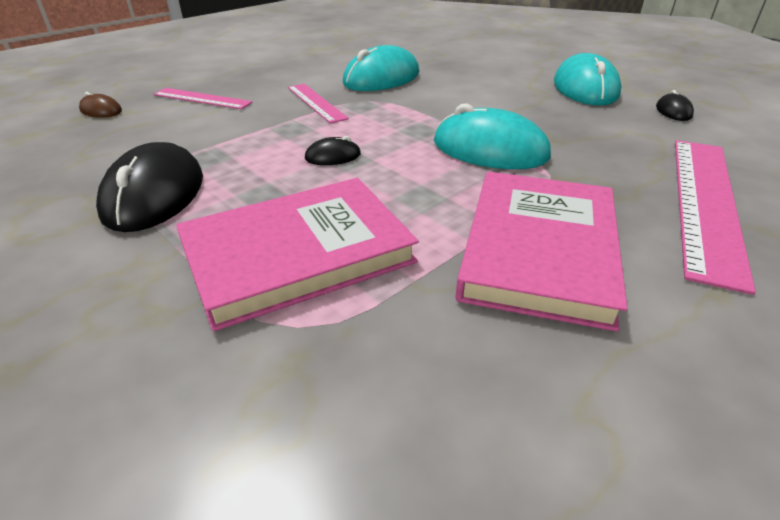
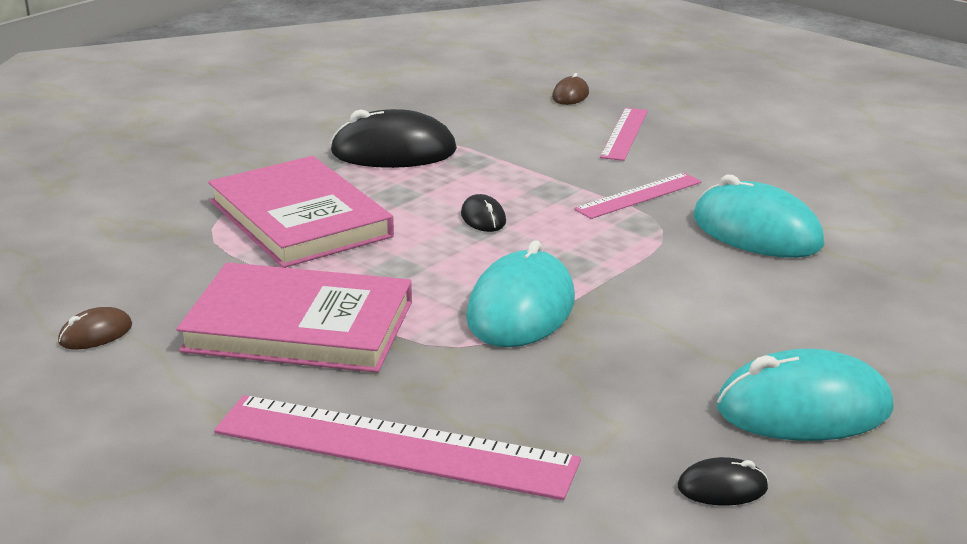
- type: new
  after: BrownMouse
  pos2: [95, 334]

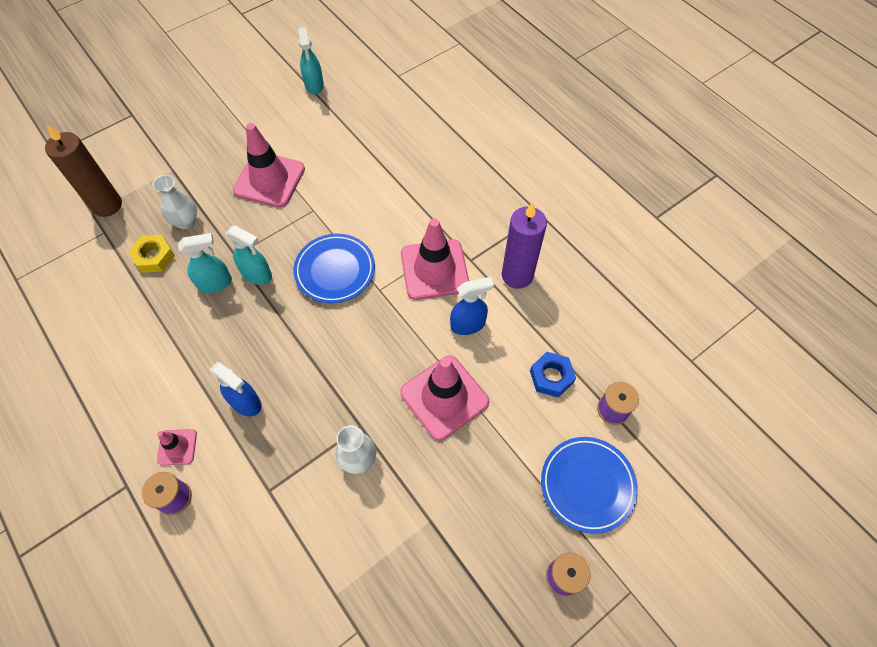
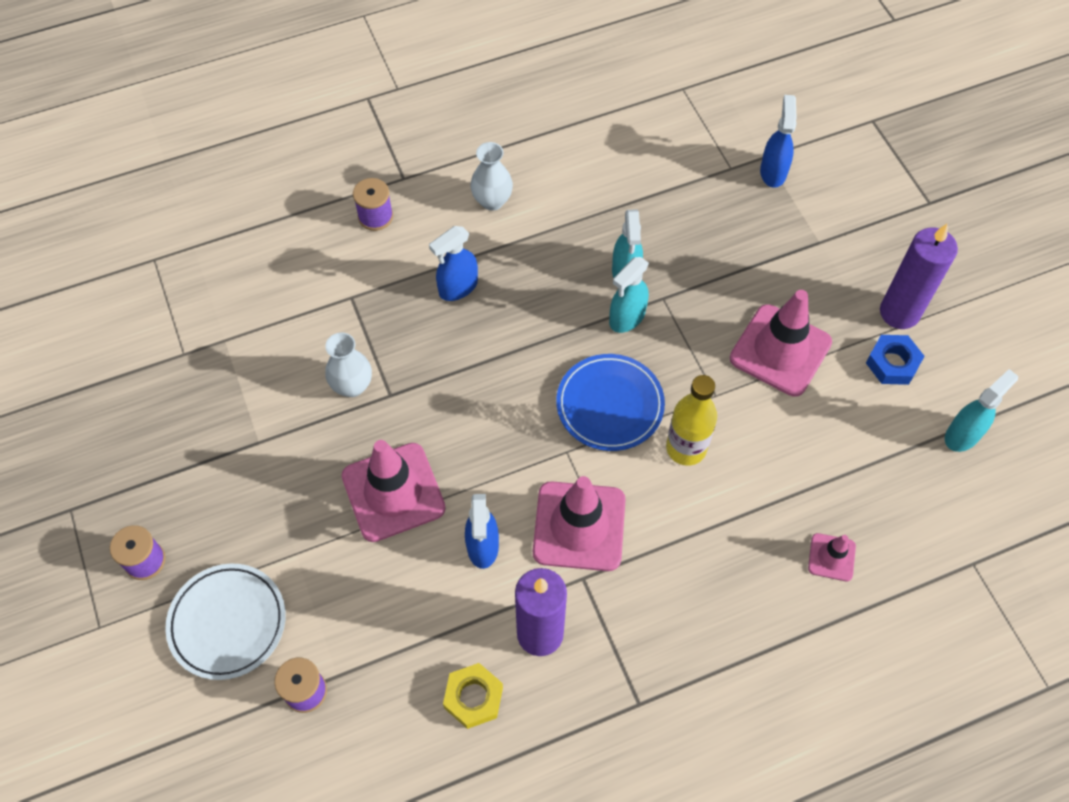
- type: rotated
  before: TurquoiseSprayBottle
  pos1: [314, 85]
  pos2: [962, 435]
  turn: 135
- type: swapped
  before: BrownCandle
  after: BlueSprayBottle
  pos1: [107, 205]
  pos2: [773, 172]
- type: shifted
  before: WhiteVase
  pos1: [186, 221]
  pos2: [492, 201]
- type: shifted
  before: YellowNut
  pos1: [154, 257]
  pos2: [473, 697]
- type: shifted
  before: BlueNut
  pos1: [551, 377]
  pos2: [892, 363]
- type: shifted
  before: PinkTrafficCone
  pos1: [177, 447]
  pos2: [831, 557]
- type: repainted
  before: BluePlate
  after: WhitePlate
  pos1: [587, 485]
  pos2: [227, 623]
- type: new
  after: PurpleCandle
  pos2: [899, 312]
- type: new
  after: YellowBottle
  pos2: [686, 448]

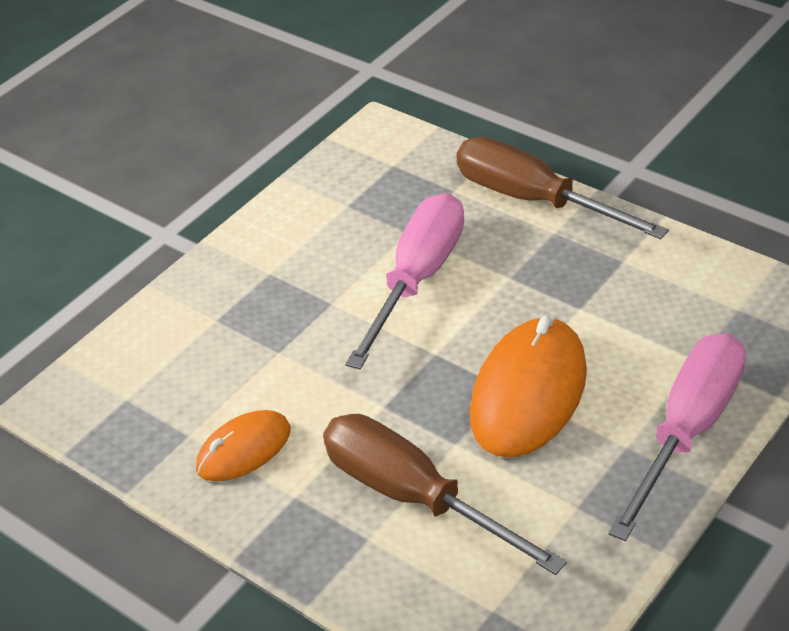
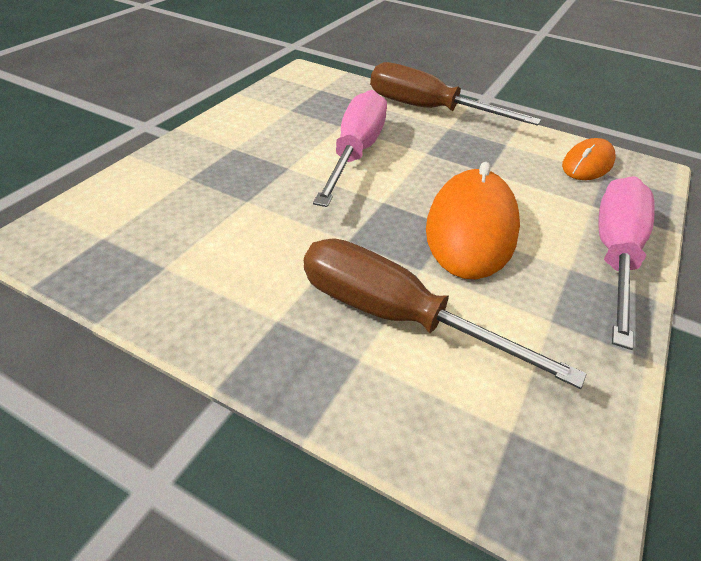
- type: shifted
  before: OrangeMouse
  pos1: [244, 449]
  pos2: [587, 164]

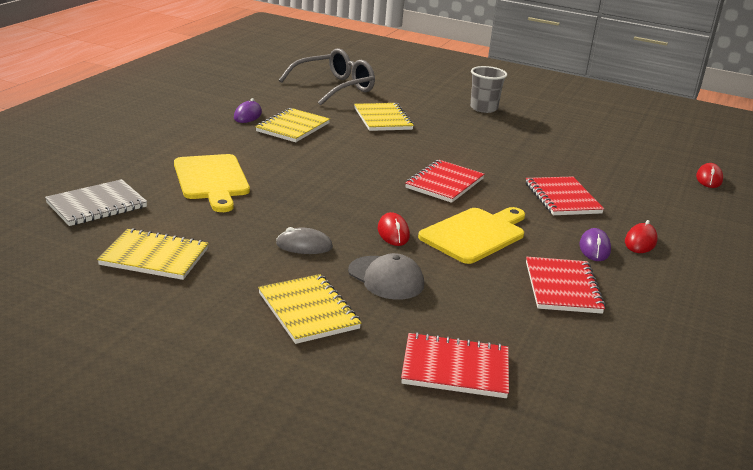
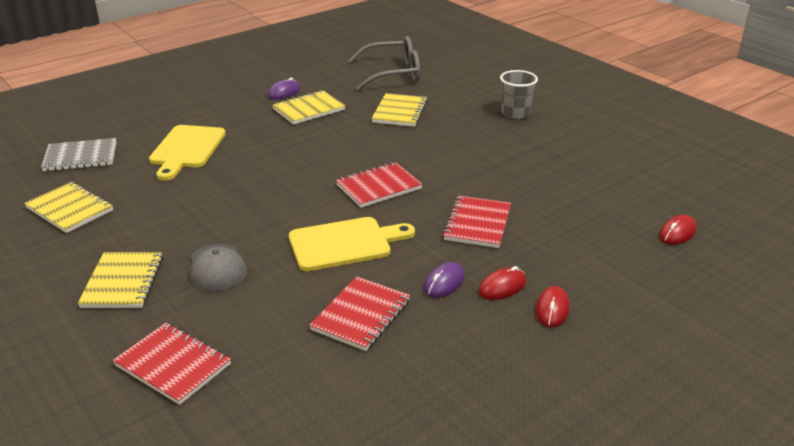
- type: shifted
  before: RedMouse
  pos1: [393, 233]
  pos2: [552, 309]
- type: gone
  before: GreyMouse
  pos1: [304, 246]

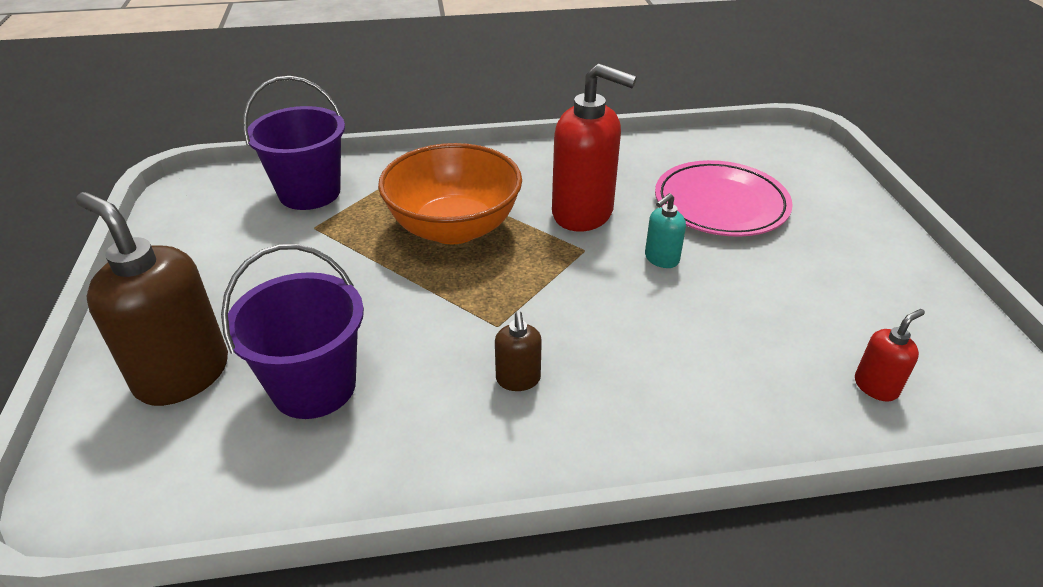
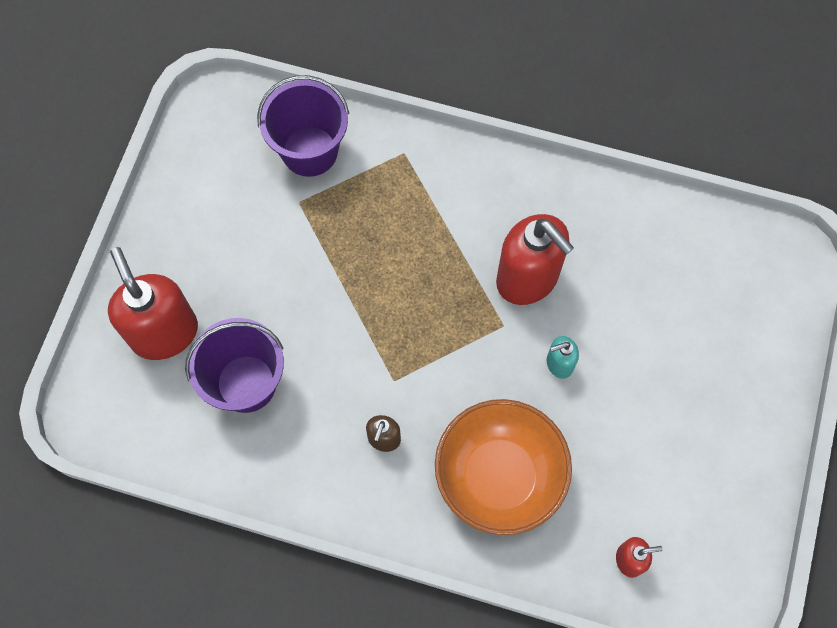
- type: shifted
  before: OrangeBowl
  pos1: [454, 228]
  pos2: [499, 476]
- type: gone
  before: PinkPlate
  pos1: [720, 204]
- type: repainted
  before: BrownSoapDispenser
  after: RedSoapDispenser
  pos1: [182, 374]
  pos2: [164, 332]

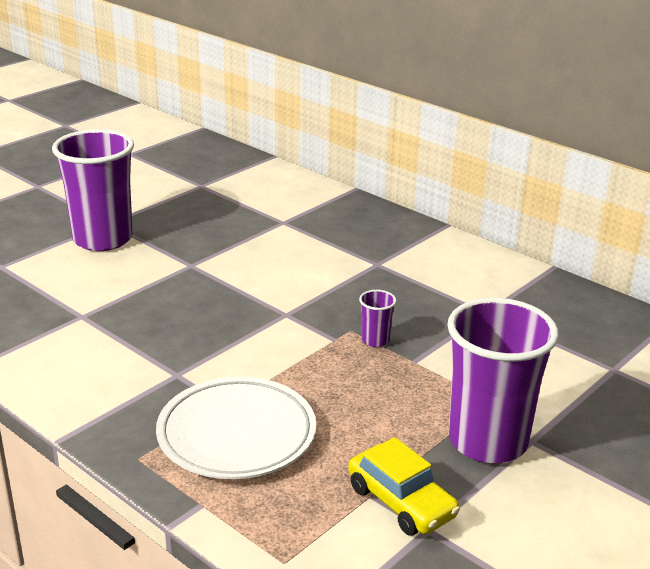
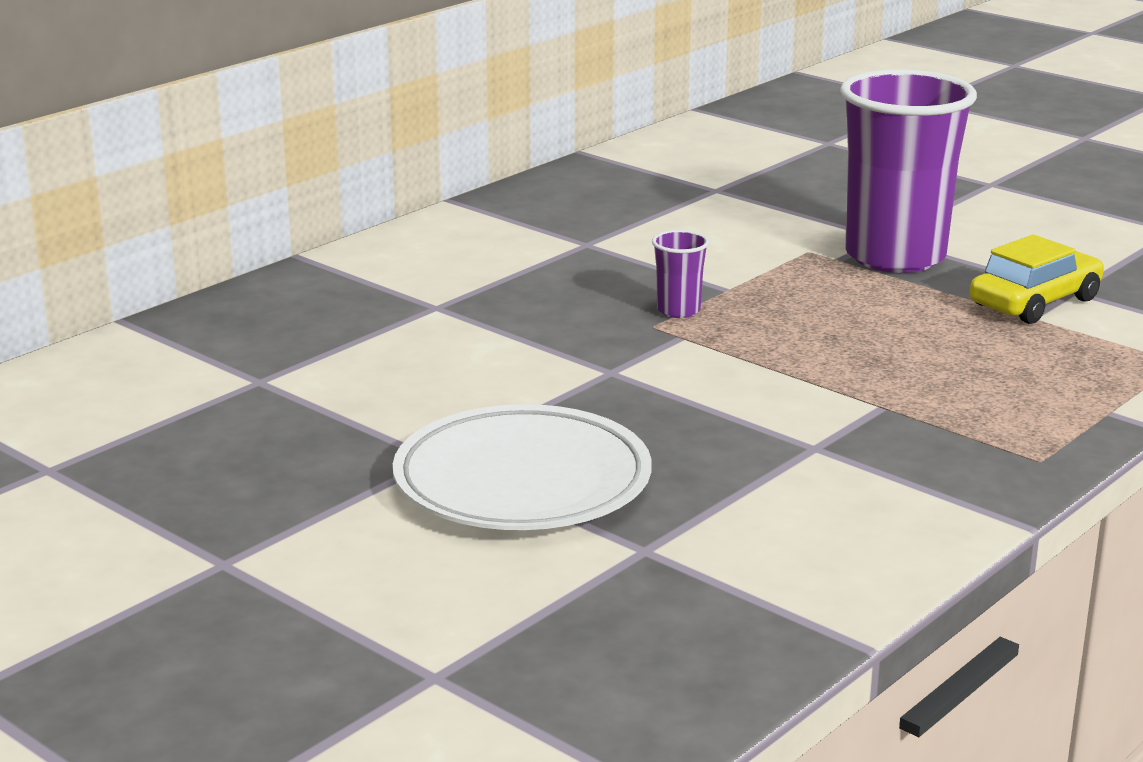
- type: gone
  before: PurpleCup
  pos1: [102, 239]
- type: shifted
  before: WhitePlate
  pos1: [236, 434]
  pos2: [522, 482]

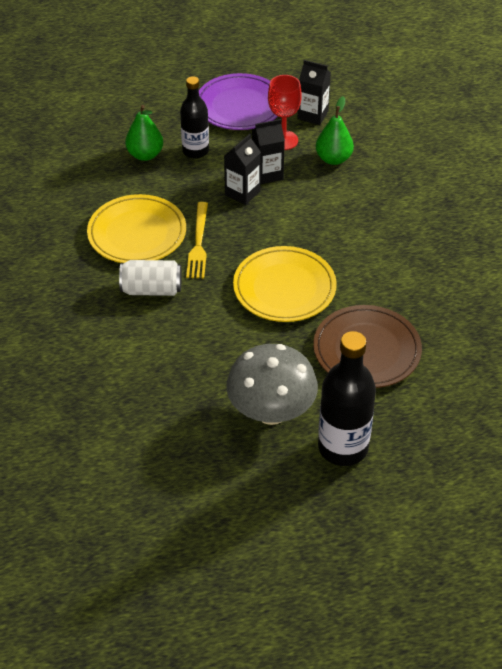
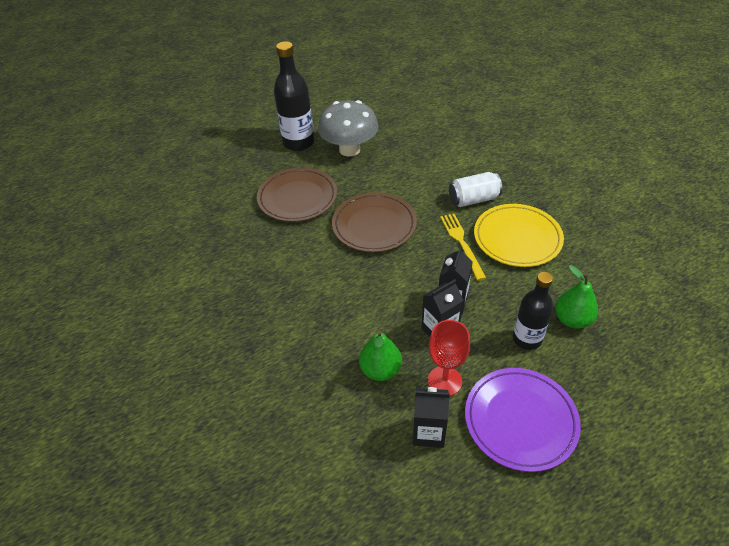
- type: repainted
  before: YellowPlate
  after: BrownPlate
  pos1: [284, 288]
  pos2: [374, 225]

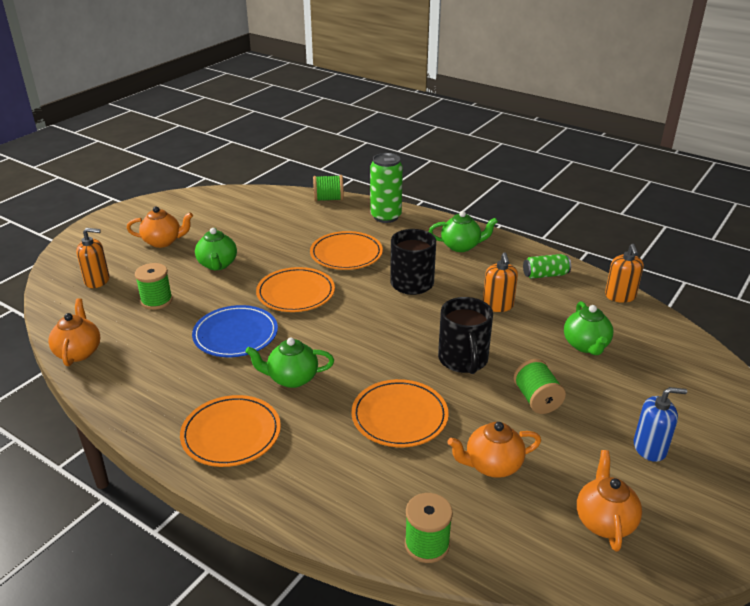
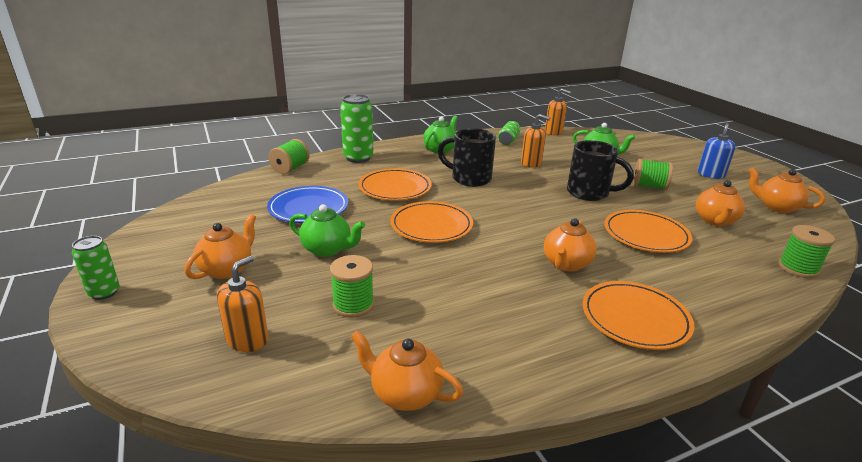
- type: shifted
  before: BluePlate
  pos1: [235, 335]
  pos2: [308, 208]
- type: repainted
  before: GreenTeapot
  after: OrangeTeapot
  pos1: [292, 378]
  pos2: [566, 264]
- type: new
  after: GreenCan
  pos2: [104, 292]

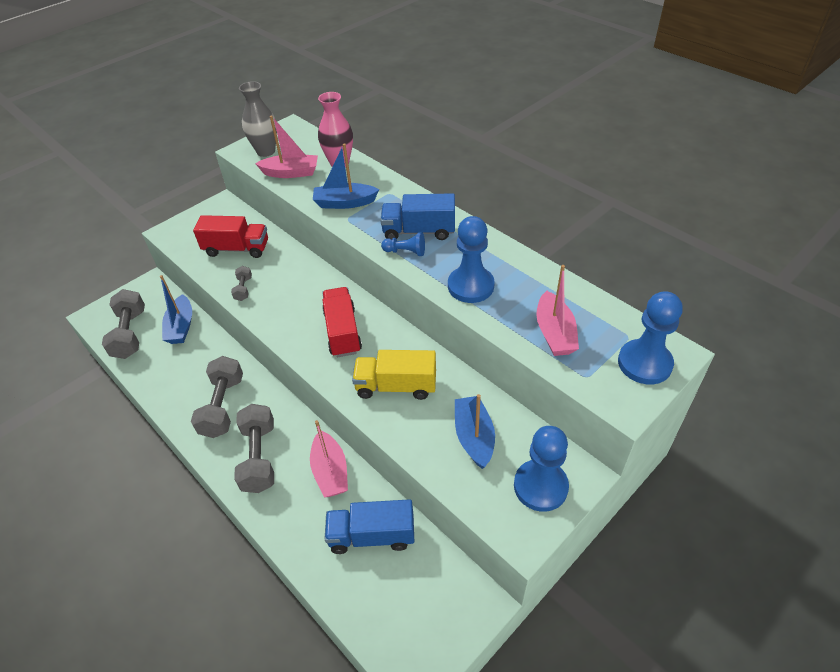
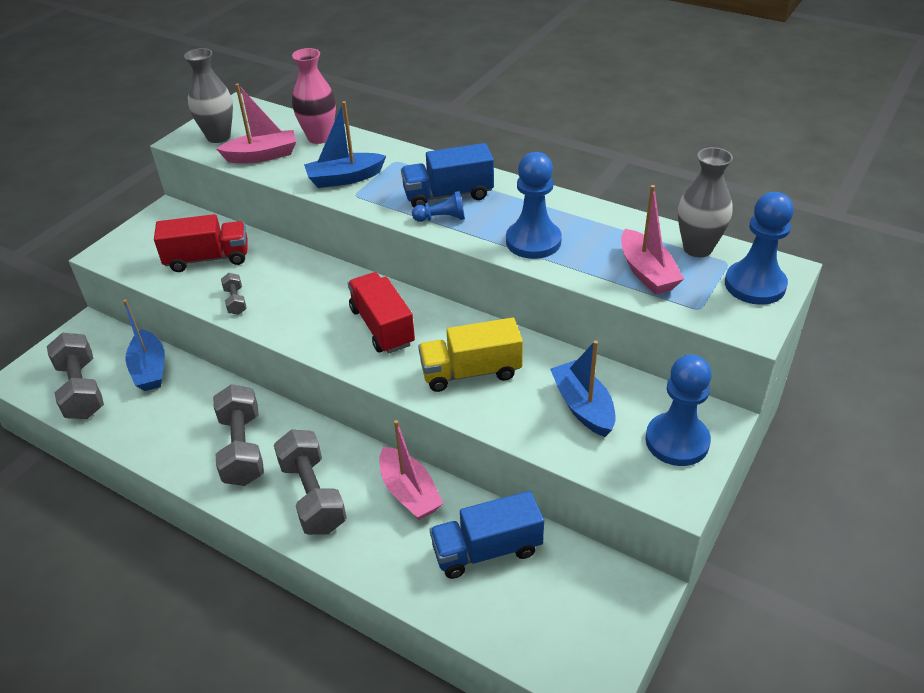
- type: new
  after: GreyVase
  pos2: [697, 248]

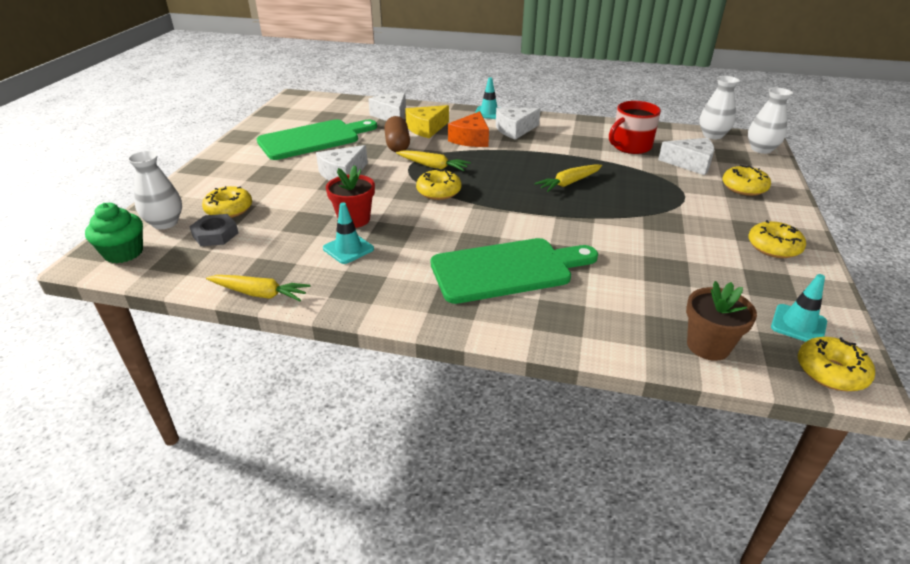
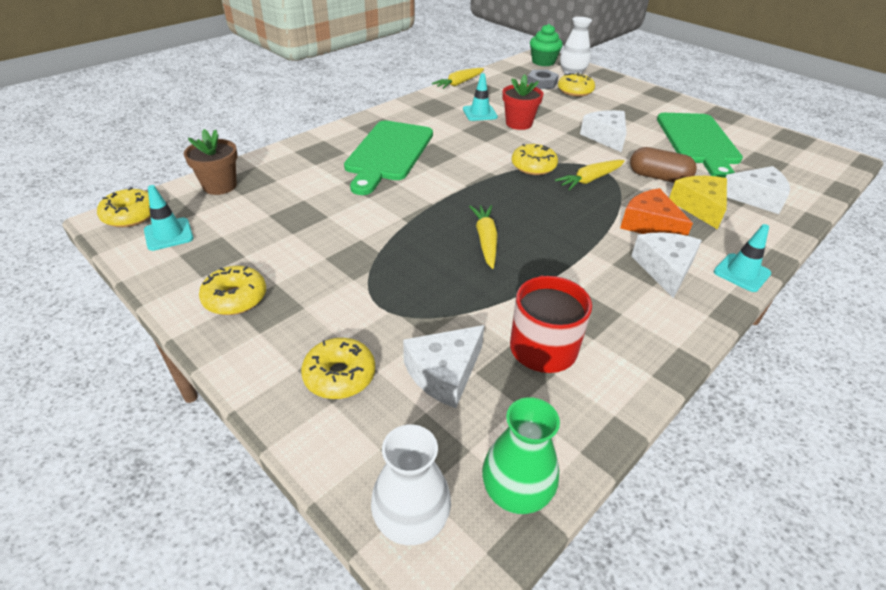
- type: repainted
  before: WhiteVase
  after: GreenVase
  pos1: [712, 135]
  pos2: [515, 493]

